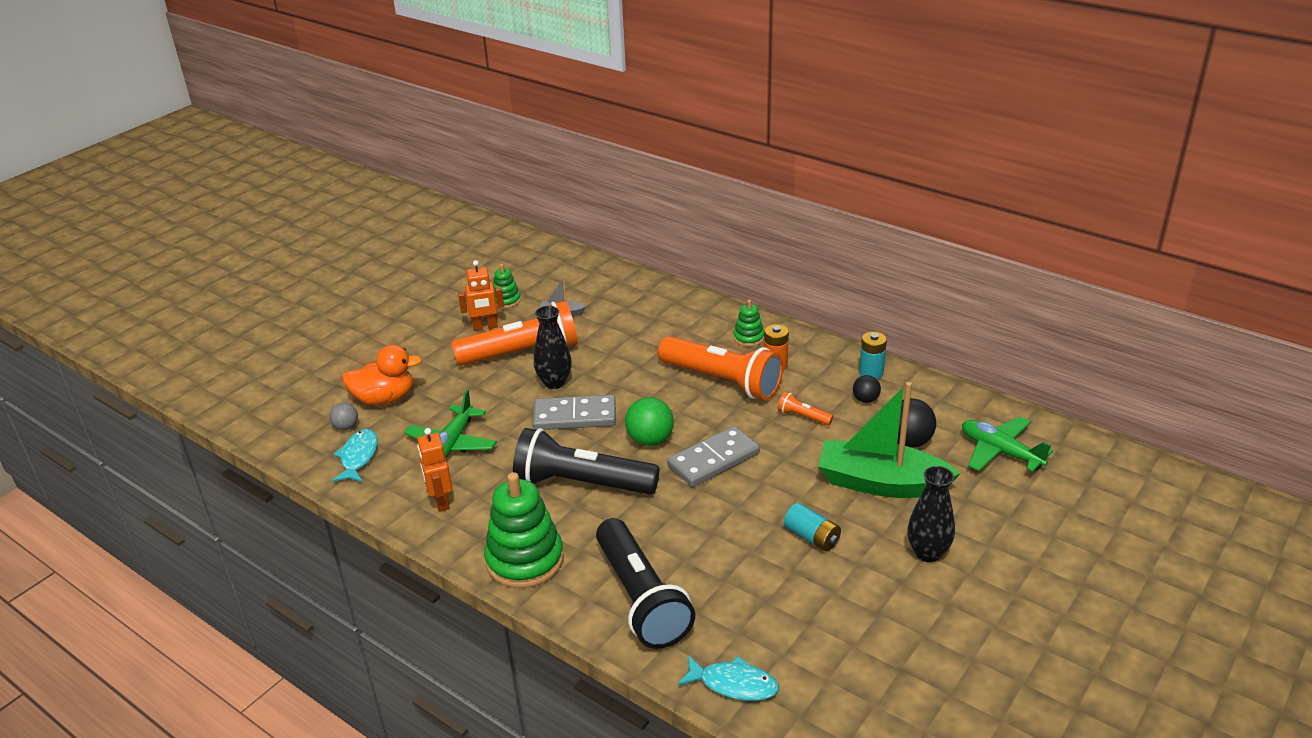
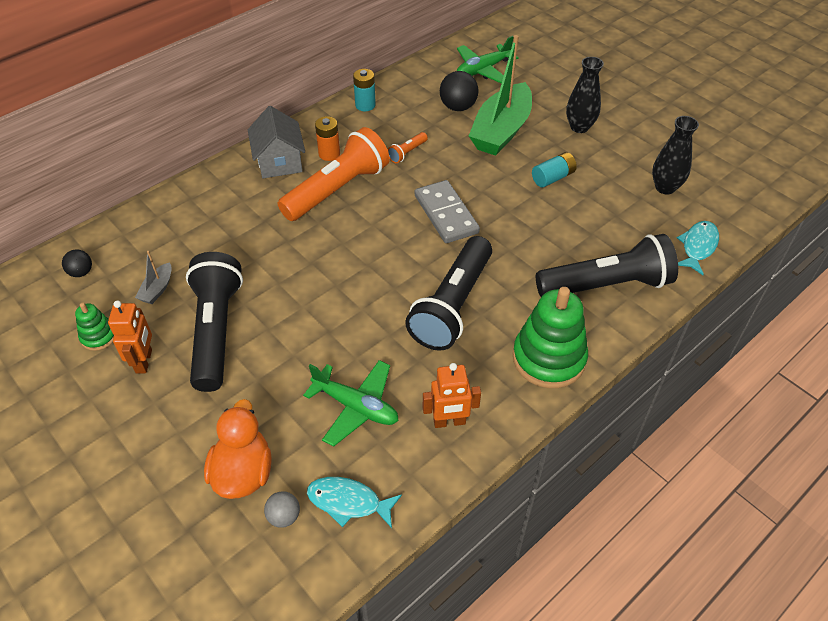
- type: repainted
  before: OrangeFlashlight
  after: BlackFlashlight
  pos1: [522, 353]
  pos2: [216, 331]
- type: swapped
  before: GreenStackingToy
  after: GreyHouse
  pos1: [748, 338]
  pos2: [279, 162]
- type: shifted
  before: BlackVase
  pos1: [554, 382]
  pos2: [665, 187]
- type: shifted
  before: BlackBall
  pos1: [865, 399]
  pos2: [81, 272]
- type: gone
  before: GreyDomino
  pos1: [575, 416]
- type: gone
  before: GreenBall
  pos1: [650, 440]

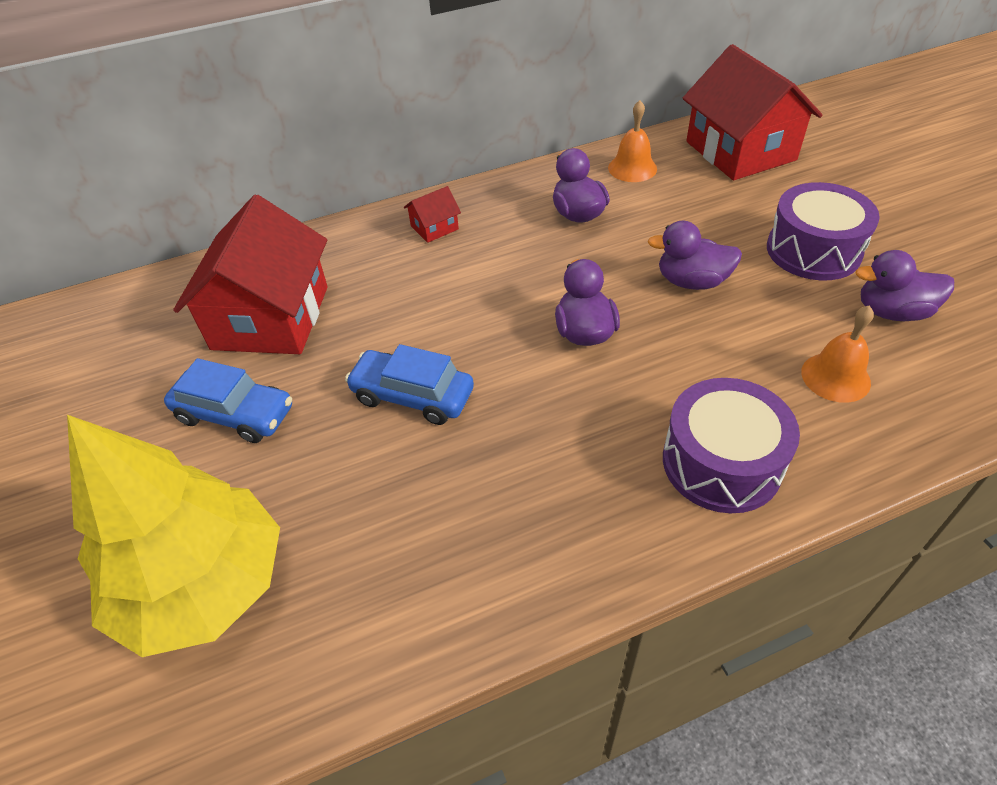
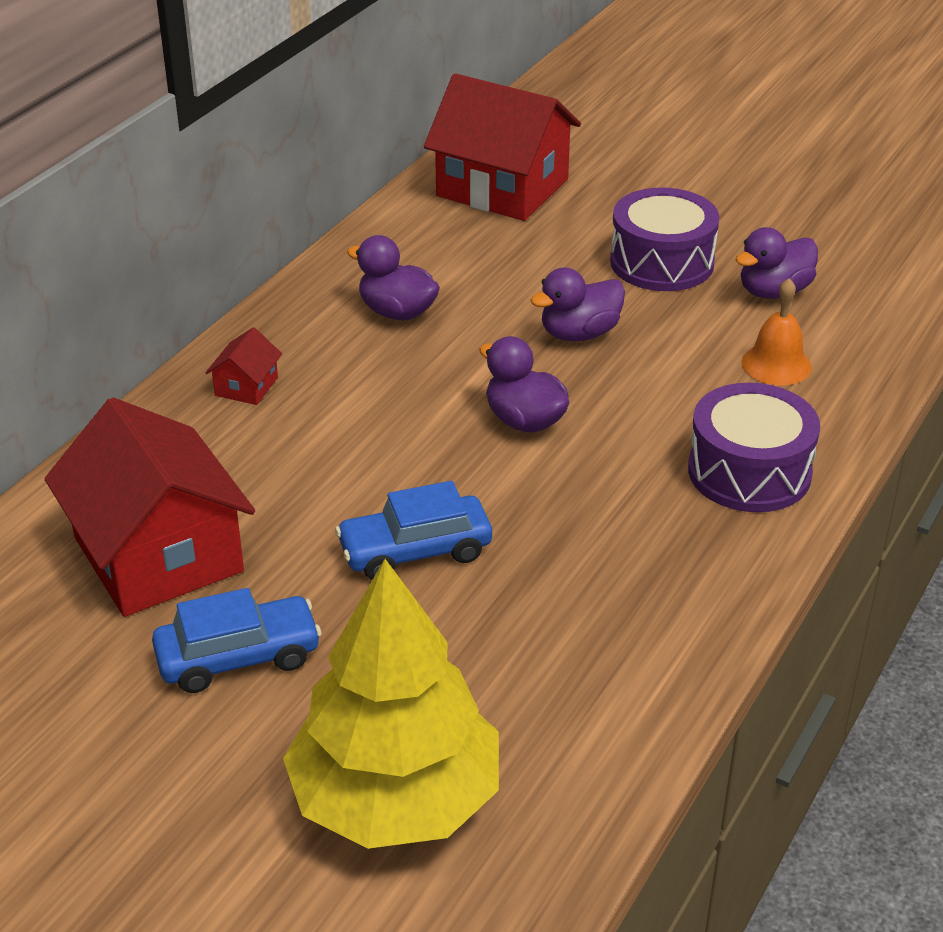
- type: gone
  before: OrangeBell
  pos1: [632, 168]

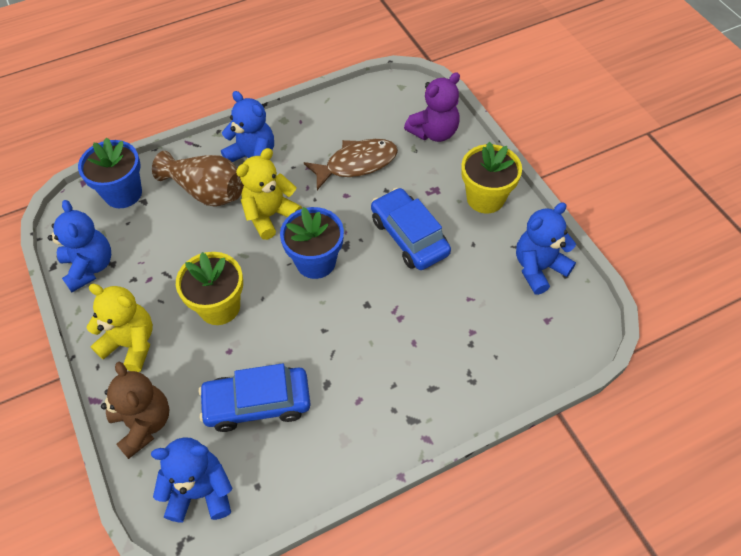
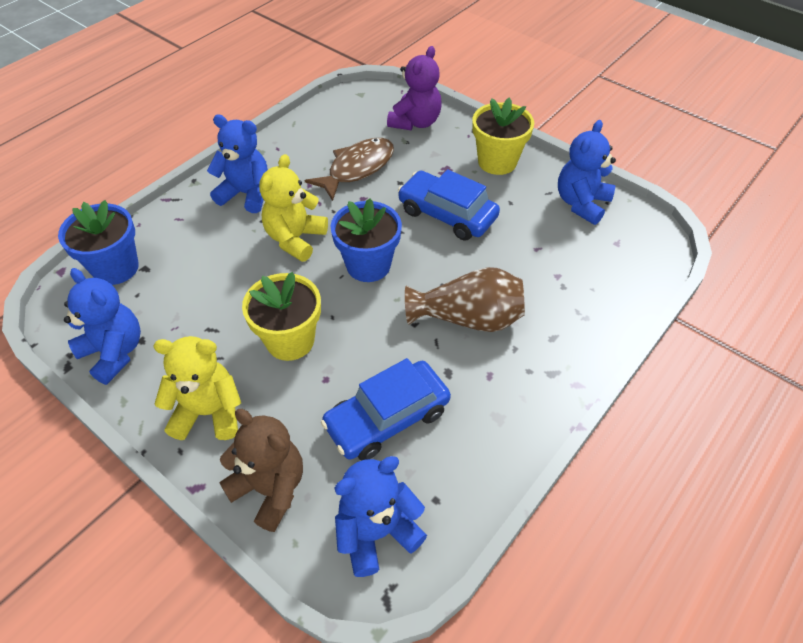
- type: shifted
  before: BrownVase
  pos1: [207, 191]
  pos2: [468, 318]

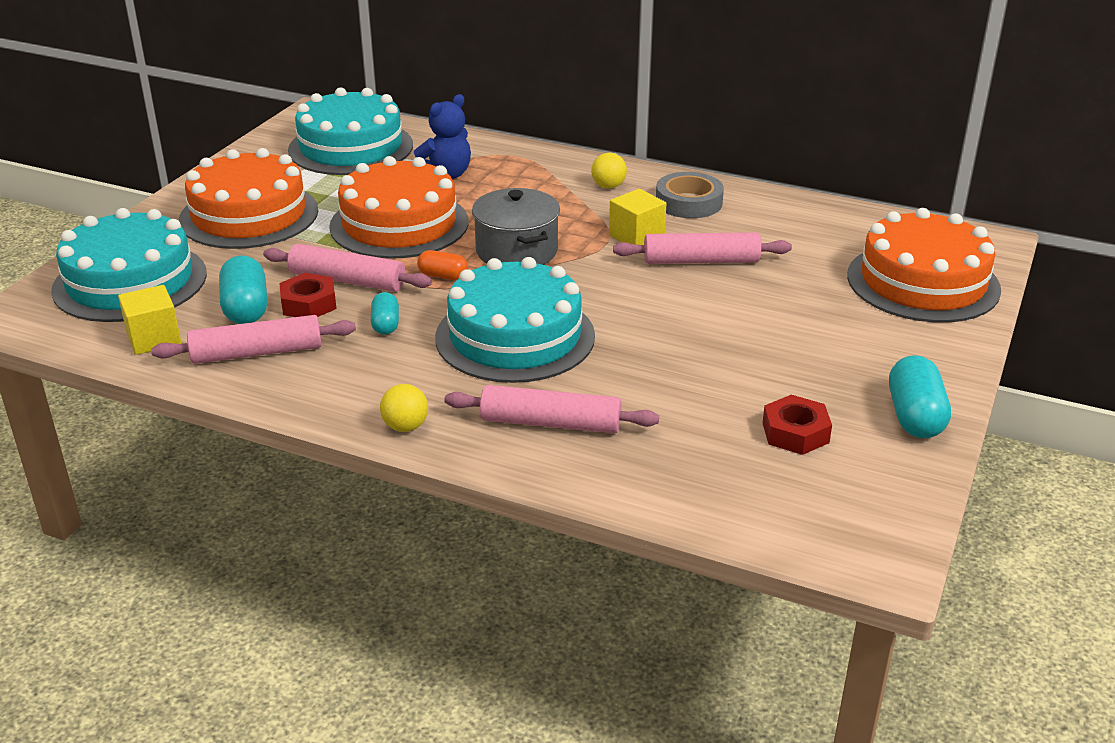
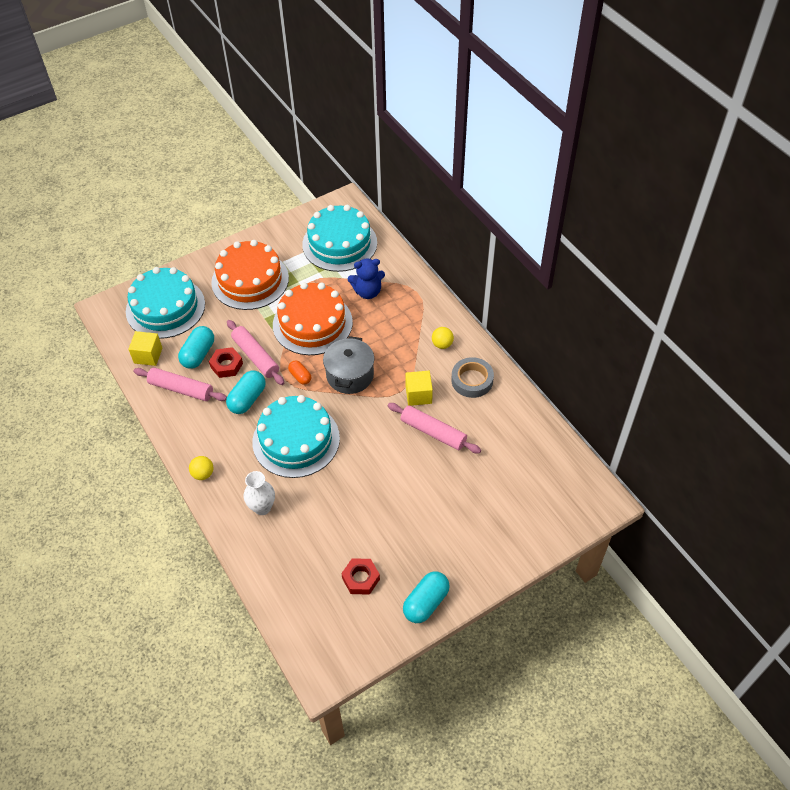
- type: gone
  before: OrangeCake
  pos1: [923, 282]
- type: scaled
  before: TurquoiseCapsule
  pos1: [385, 324]
  pos2: [247, 399]
  scale: 1.68
- type: swapped
  before: PinkRollingPin
  after: WhiteVase
  pos1: [550, 423]
  pos2: [262, 507]

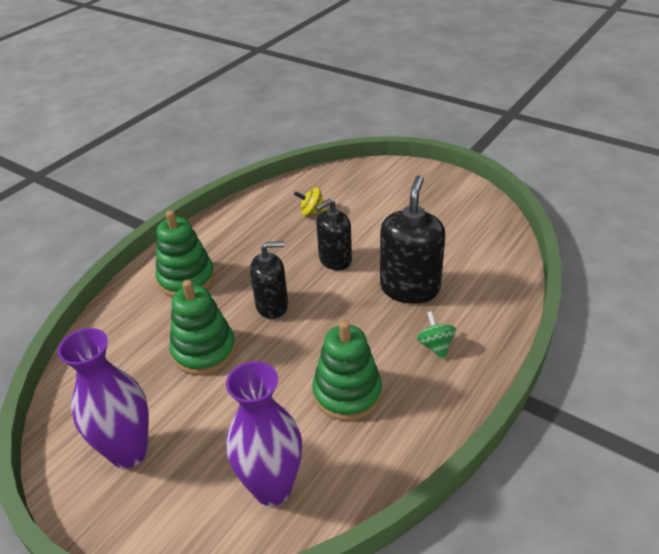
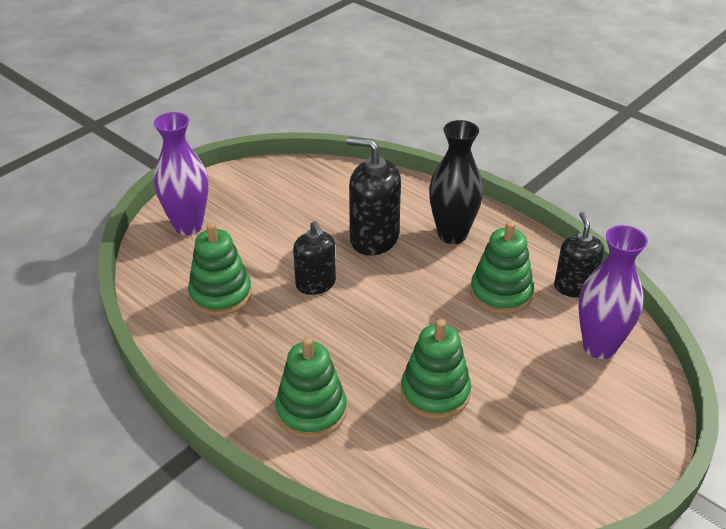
- type: swapped
  before: YellowSpinningTop
  after: GreenStackingToy
  pos1: [312, 212]
  pos2: [220, 294]
- type: shifted
  before: BlackSoapDispenser
  pos1: [272, 305]
  pos2: [574, 286]
- type: swapped
  before: GreenSpinningTop
  after: BlackVase
  pos1: [435, 346]
  pos2: [452, 234]
- type: shifted
  before: PurpleVase
  pos1: [129, 452]
  pos2: [188, 226]

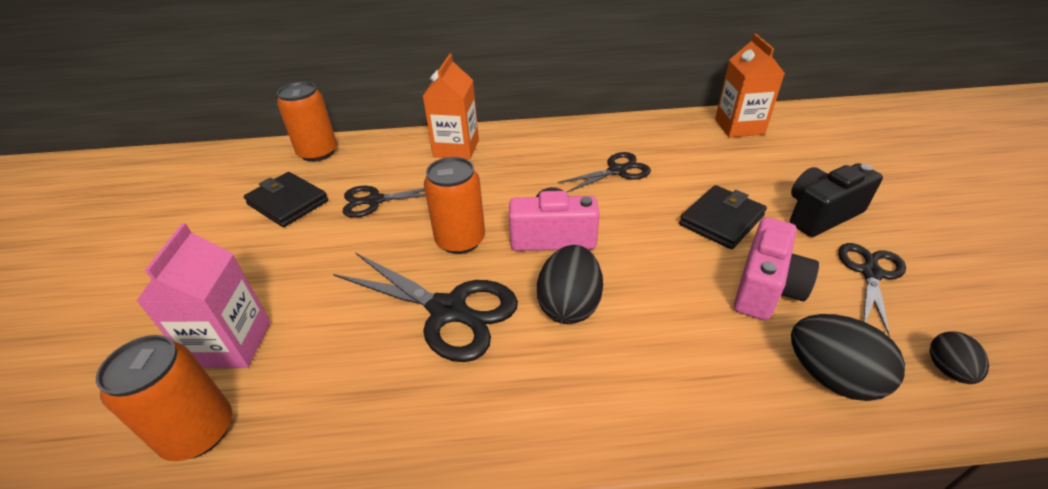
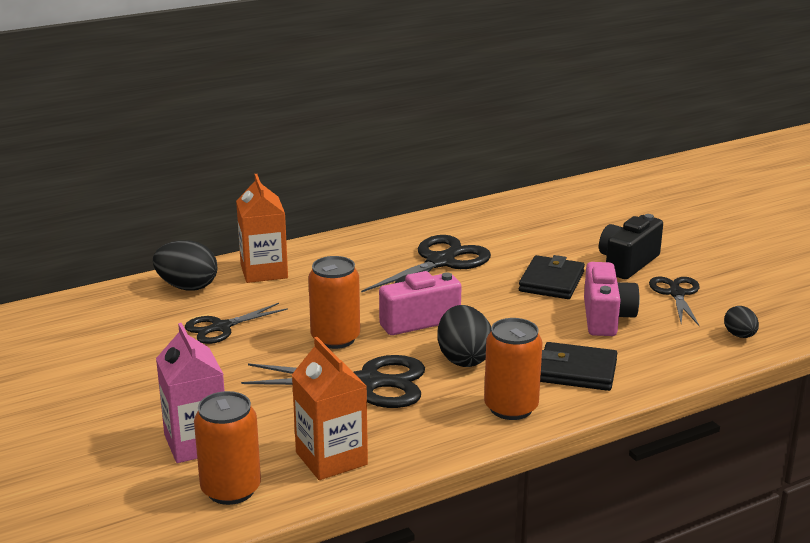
- type: shifted
  before: OrangeCarton
  pos1: [739, 127]
  pos2: [331, 458]
- type: shifted
  before: OrangeCan
  pos1: [318, 153]
  pos2: [511, 408]
- type: scaled
  before: BlackScissors
  pos1: [617, 171]
  pos2: [440, 262]
  scale: 1.61
- type: shifted
  before: BlackWallet
  pos1: [288, 202]
  pos2: [577, 371]
- type: shifted
  before: BlackEgg
  pos1: [831, 377]
  pos2: [187, 287]

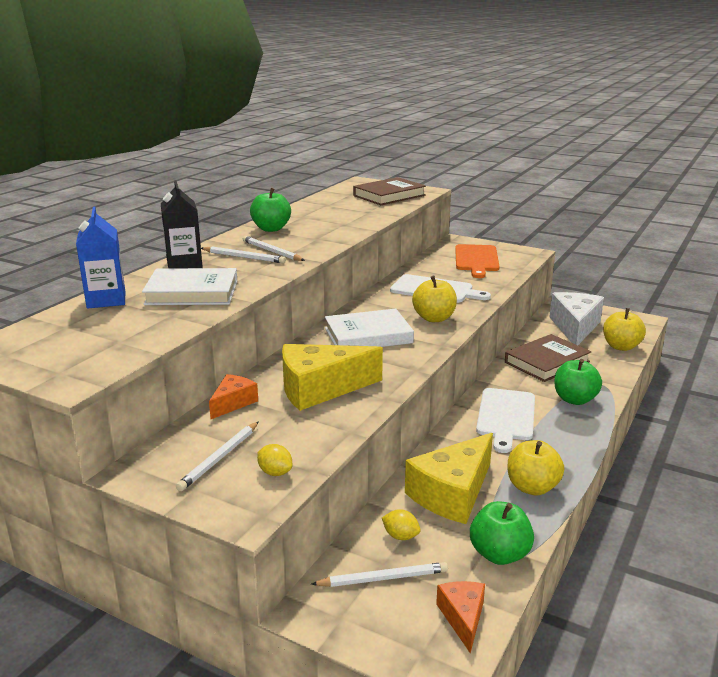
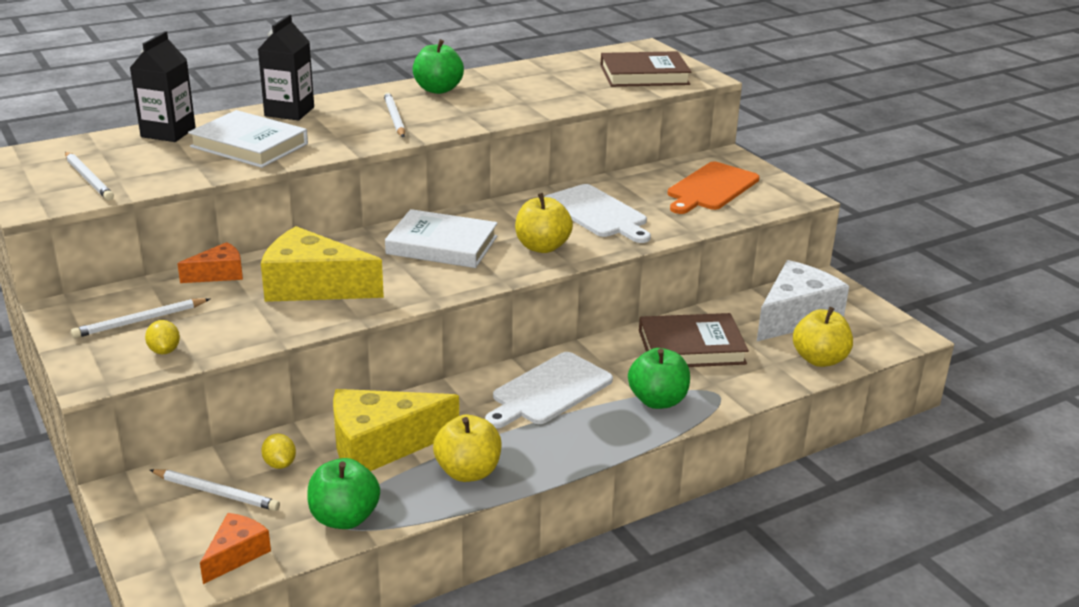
- type: repainted
  before: BlueCarton
  after: BlackCarton
  pos1: [106, 300]
  pos2: [168, 132]
- type: shifted
  before: WhitePencil
  pos1: [243, 257]
  pos2: [88, 179]

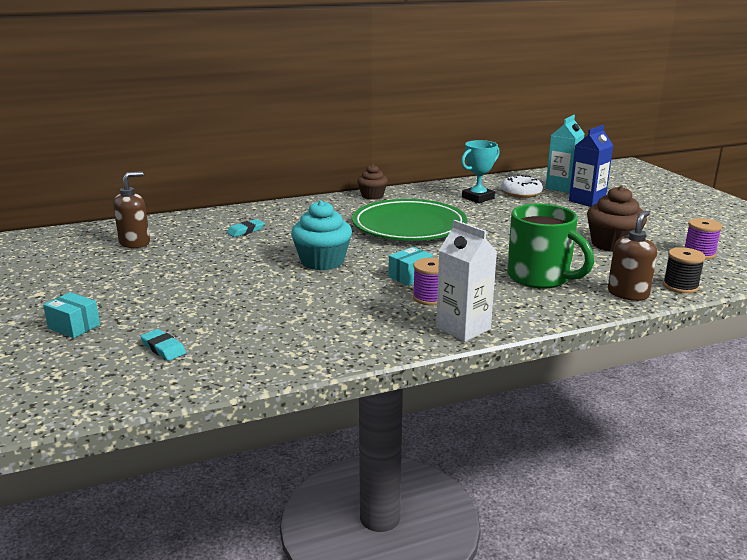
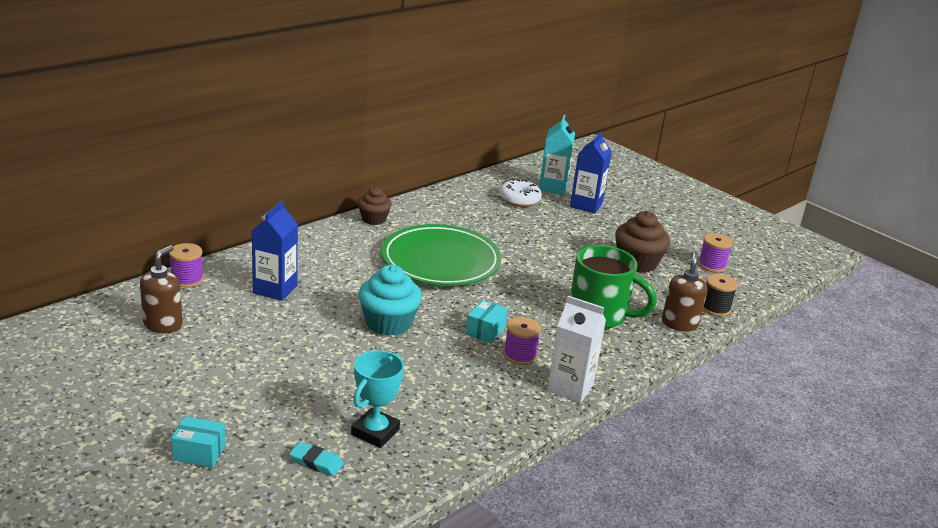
- type: shifted
  before: TurquoiseTrophy
  pos1: [478, 198]
  pos2: [375, 432]
- type: swapped
  before: TurquoiseEraser
  after: BlueCarton
  pos1: [245, 231]
  pos2: [275, 289]
- type: new
  after: PurpleSpool
  pos2: [187, 279]

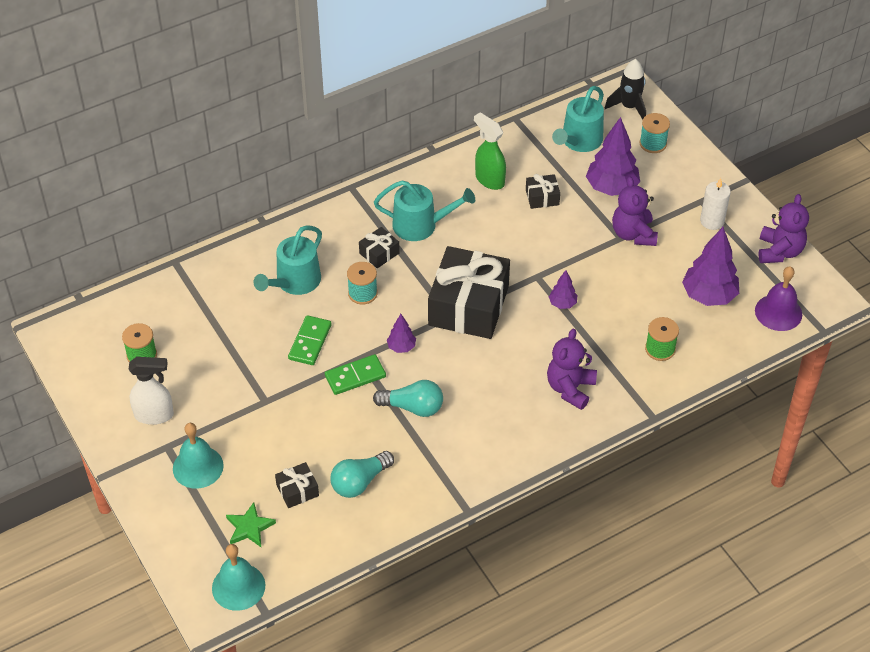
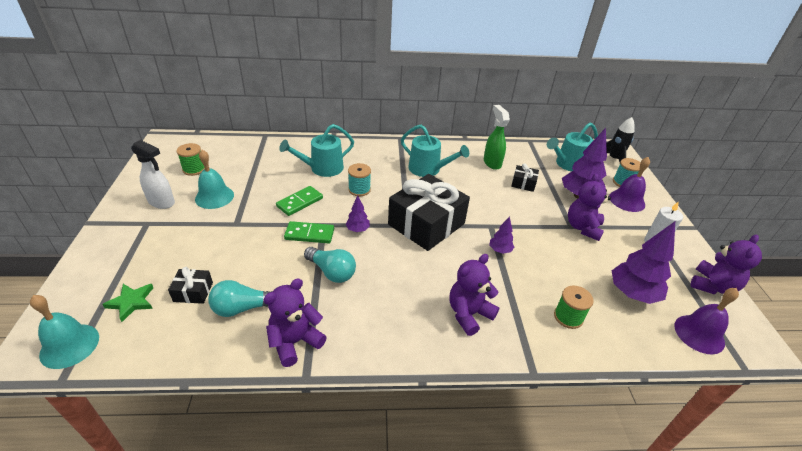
- type: gone
  before: BlackGift
  pos1: [379, 253]
- type: shifted
  before: TurquoiseBell
  pos1: [198, 467]
  pos2: [214, 197]
- type: new
  after: PurpleBell
  pos2: [627, 200]
- type: new
  after: PurpleTeddyBear
  pos2: [295, 342]

